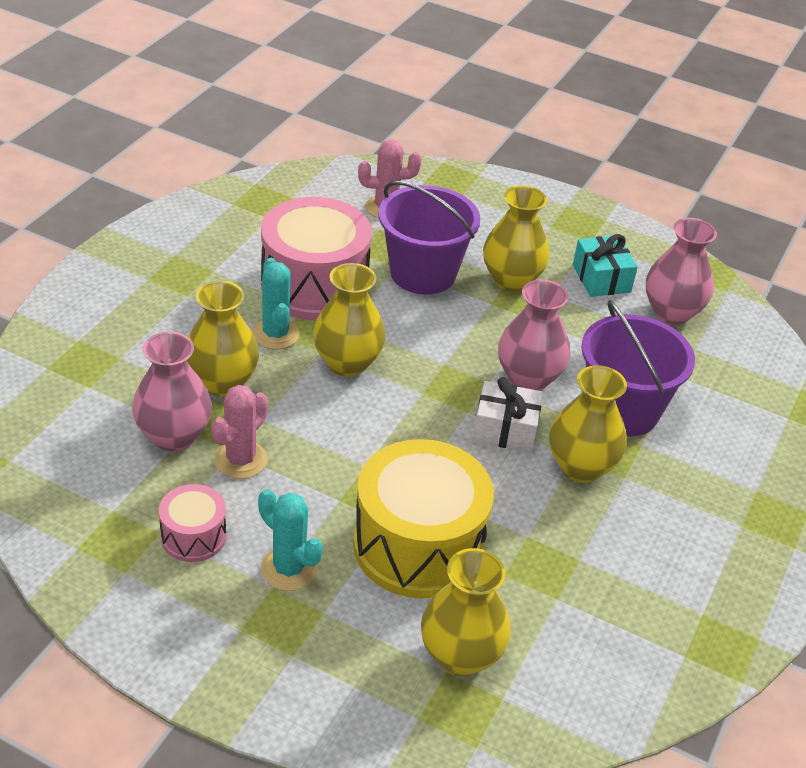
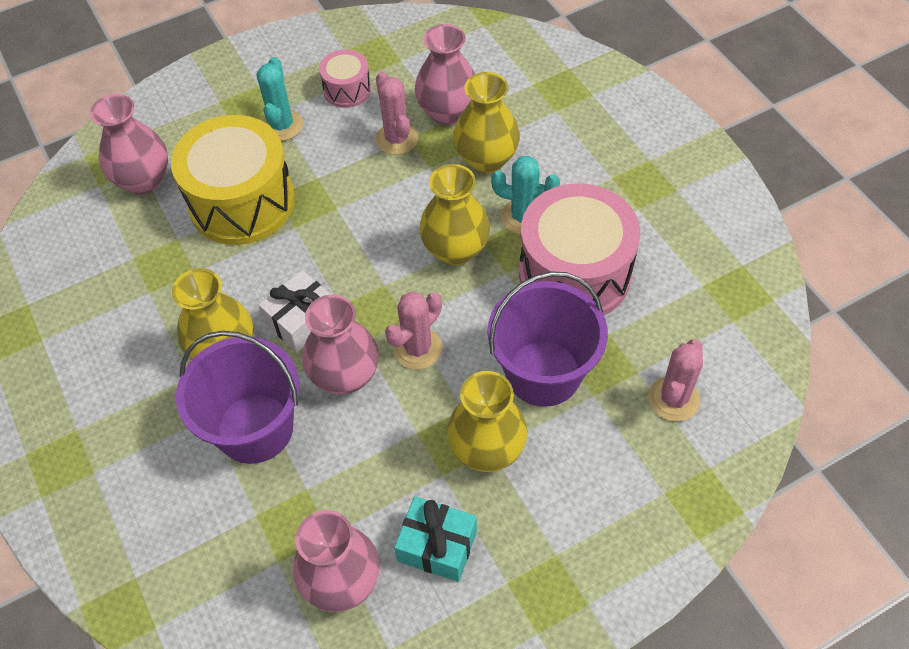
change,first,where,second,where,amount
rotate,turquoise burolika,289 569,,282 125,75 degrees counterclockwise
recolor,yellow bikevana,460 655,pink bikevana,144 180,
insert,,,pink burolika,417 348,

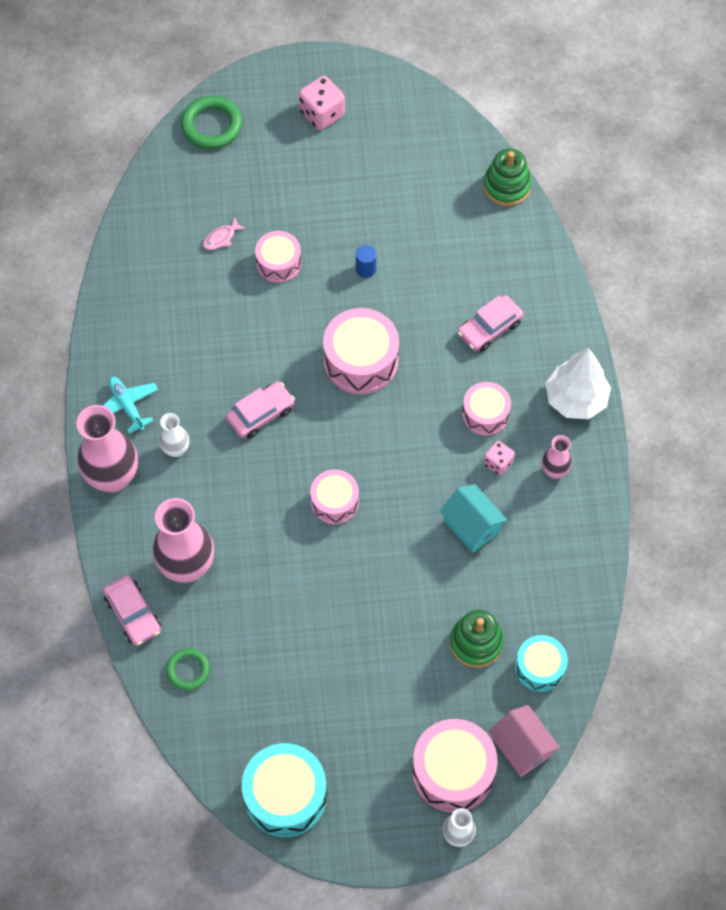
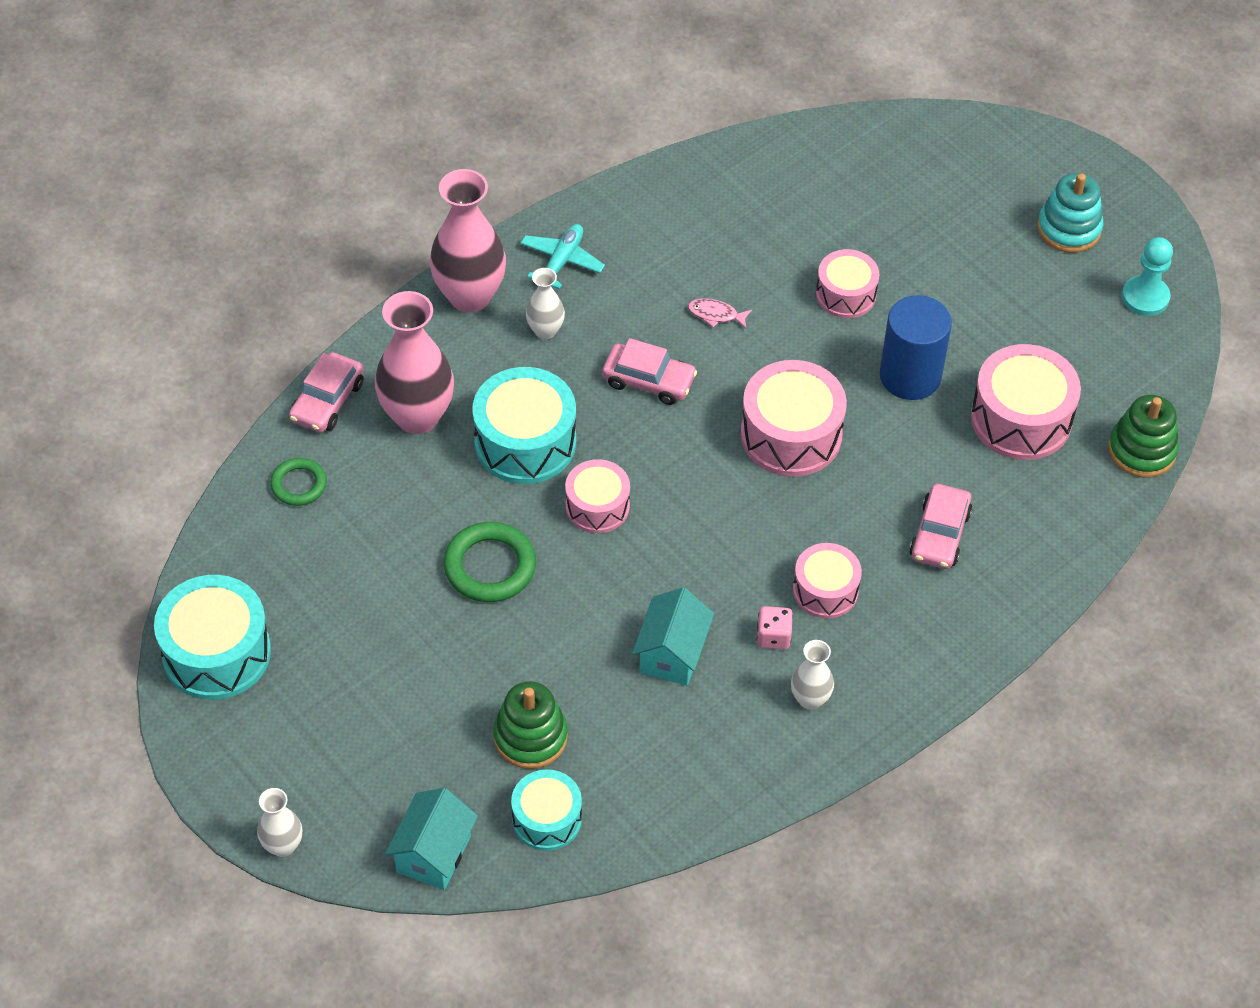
change,first,where,second,where,amount
move,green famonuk,212 126,,490 566,
move,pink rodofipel,221 238,,715 314,
replace,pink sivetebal,322 114,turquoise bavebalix,1069 229,
resize,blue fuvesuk,366 269,,910 376,x2.20
move,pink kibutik,453 771,,1021 419,
rotate,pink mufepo,489 328,,940 534,90 degrees counterclockwise
recolor,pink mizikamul,521 747,turquoise mizikamul,433 854,
recolor,pink bikevana,554 471,white bikevana,810 699,
delete,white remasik,575 399,,,
insert,,,turquoise kibutik,525 442,
insert,,,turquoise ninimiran,1145 297,

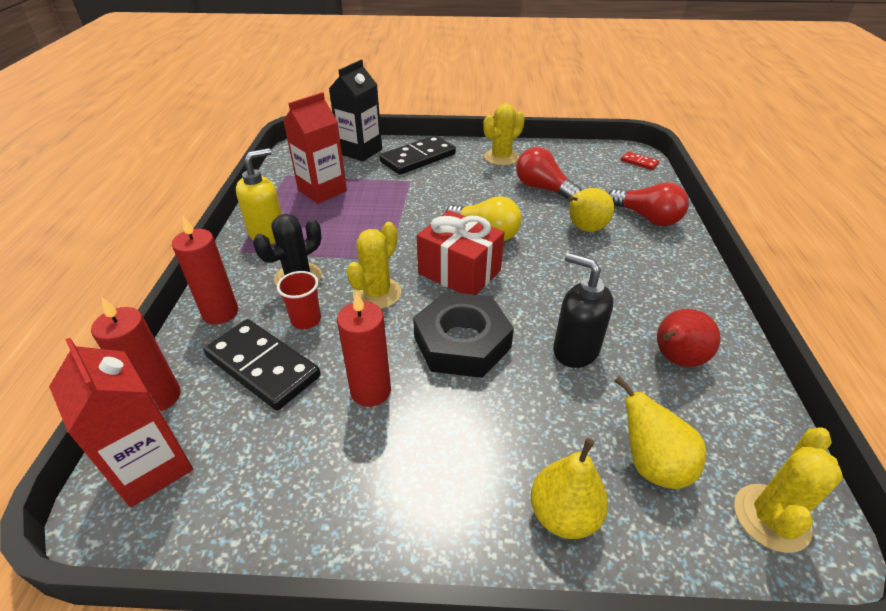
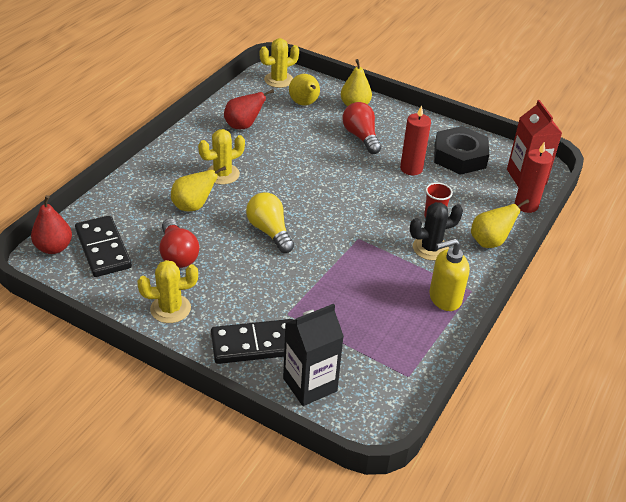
change,first,where,second,where,amount
replace,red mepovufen,220 313,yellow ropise,489 242,
move,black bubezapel,262 366,,103 249,
delete,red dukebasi,322 190,,,
move,yellow burolika,377 293,,222 174,
move,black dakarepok,462 342,,459 156,
delete,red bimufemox,459 272,,,
delete,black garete,575 350,,,
move,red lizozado,647 217,,361 137,
replace,red bubezapel,639 162,red ropise,54 248,

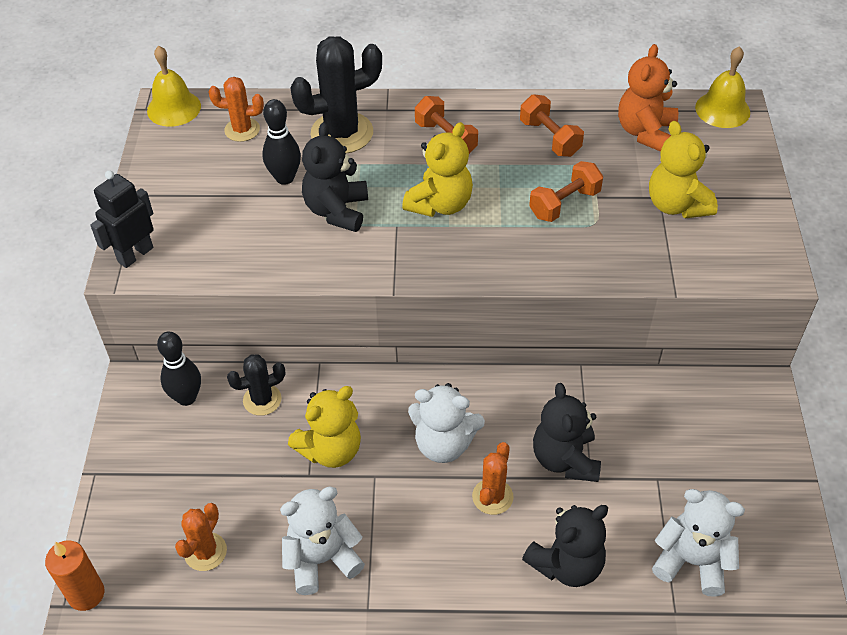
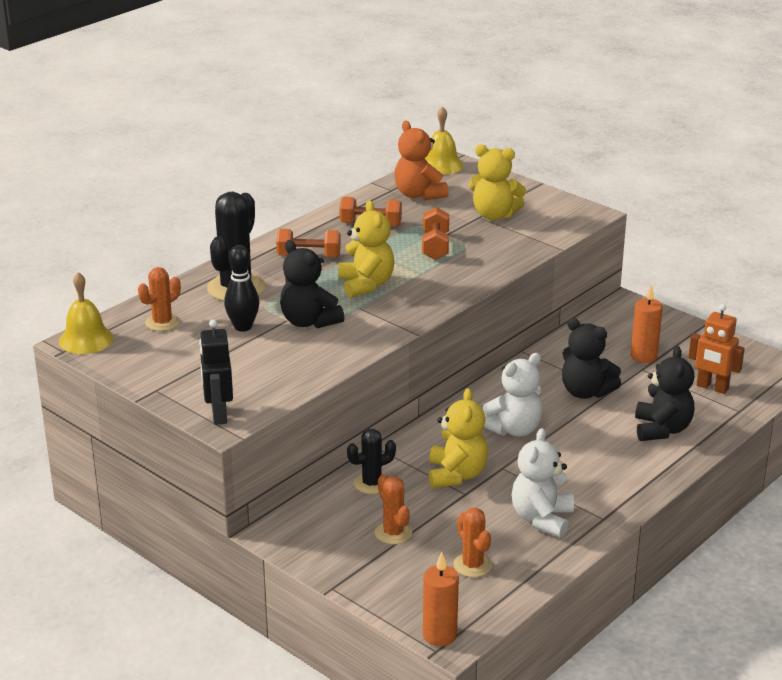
change,first,where,second,where,amount
delete,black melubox,186 397,,,
rotate,black burolika,262 400,,371 483,45 degrees clockwise
move,orange burolika,492 497,,393 533,
replace,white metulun,692 561,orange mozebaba,712 387,
insert,,,orange mepovufen,643 356,

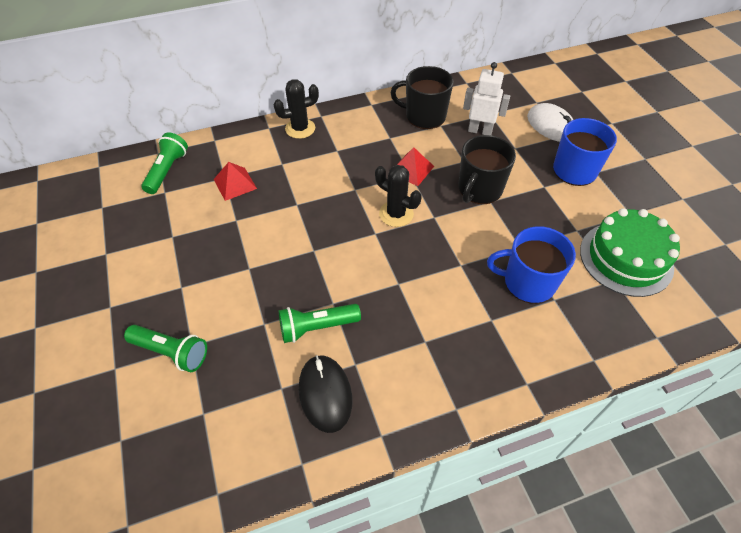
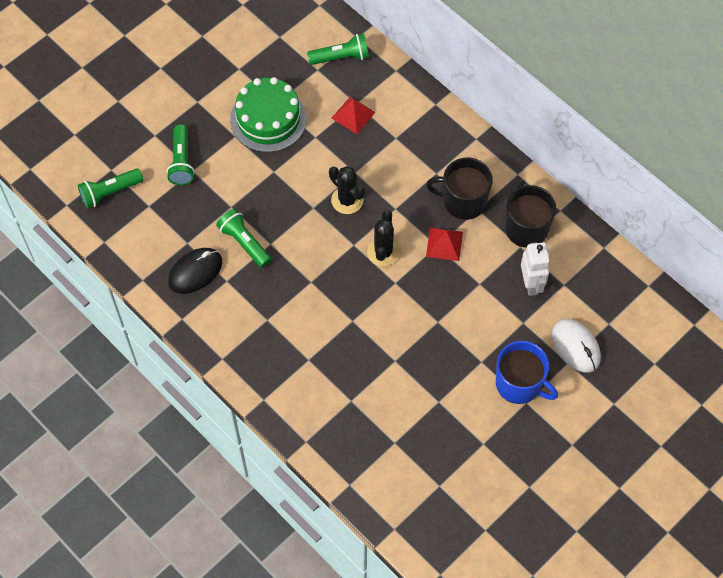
change,first,where,second,where,amount
move,black burolika,300 128,,347 200,
move,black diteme,479 189,,463 201,
delete,blue diteme,528 282,,,
rotate,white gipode,551 126,,576 346,60 degrees counterclockwise
move,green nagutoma,626 258,,268 119,
insert,,,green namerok,110 192,

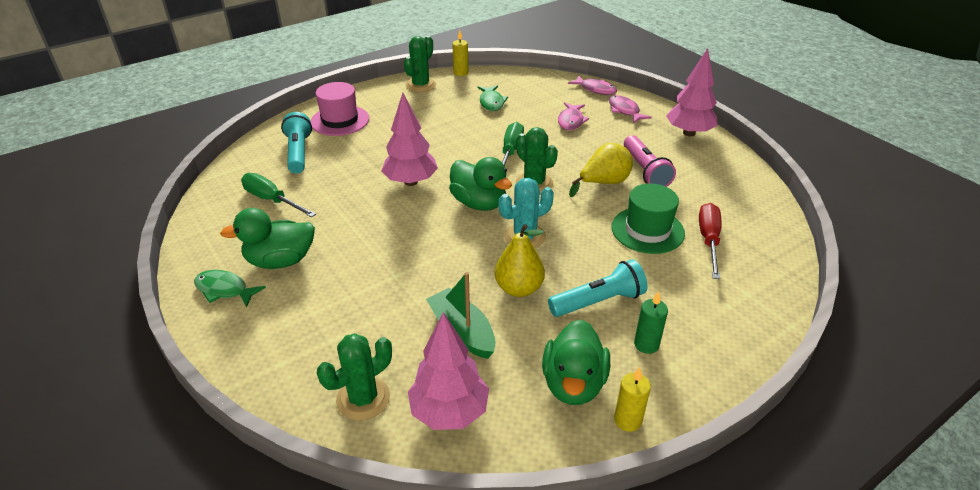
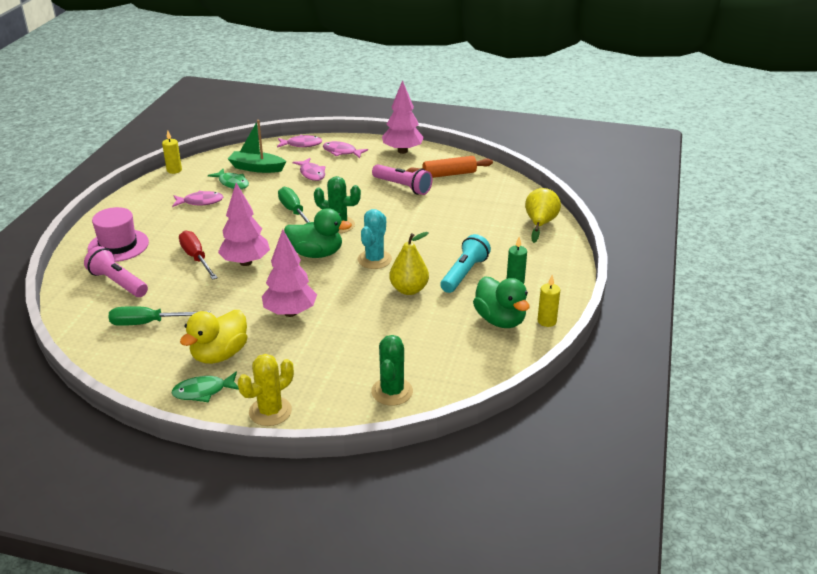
change,first,where,second,where,amount
recolor,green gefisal,280 261,yellow gefisal,219 355,
recolor,turquoise namerok,298 153,pink namerok,118 283,
delete,green burolika,421 85,,,
move,pink remasik,449 412,,290 312,
move,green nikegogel,462 331,,257 168,
move,yellow ropise,603 183,,540 223,
delete,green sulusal,647 230,,,
move,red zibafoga,709 240,,196 258,
insert,,,pink rodofipel,200 202,
insert,,,yellow burolika,270 411,
insert,,,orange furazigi,449 174,

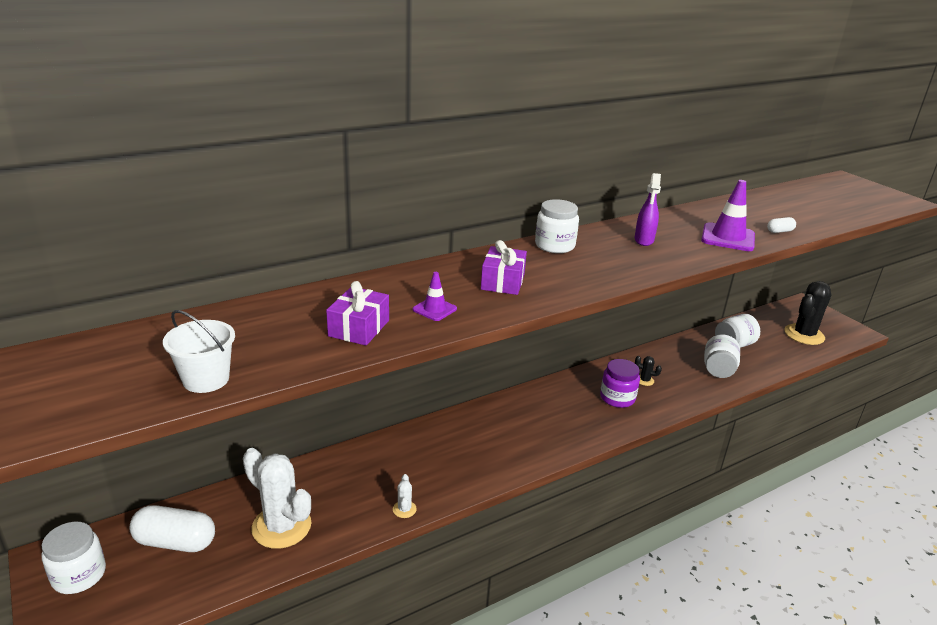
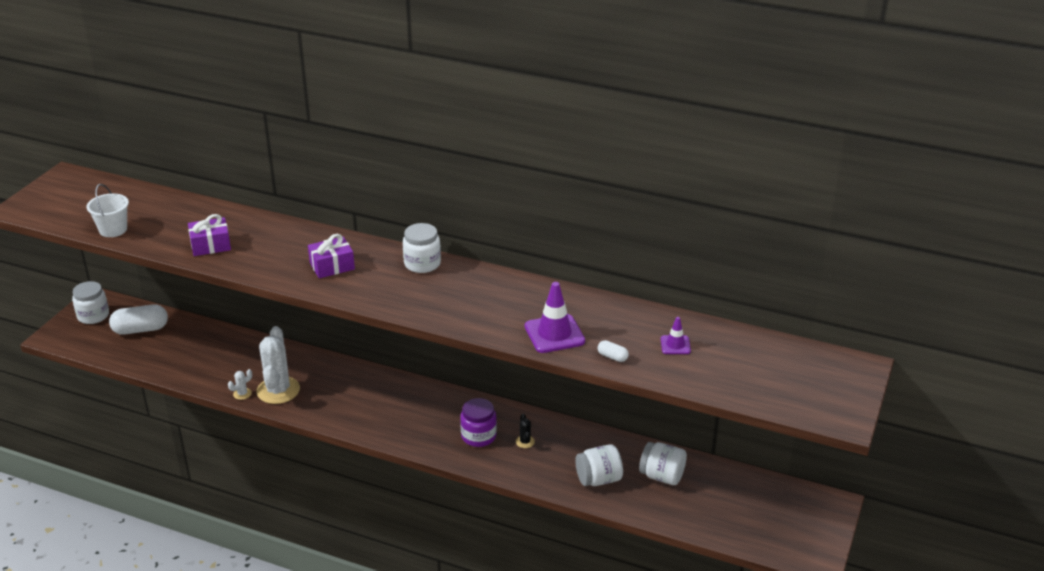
change,first,where,second,where,amount
rotate,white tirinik,175 542,,140 329,75 degrees counterclockwise
move,white burolika,281 526,,278 390,
move,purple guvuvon,434 309,,675 345,
delete,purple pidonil,644 240,,,
delete,black burolika,804 335,,,

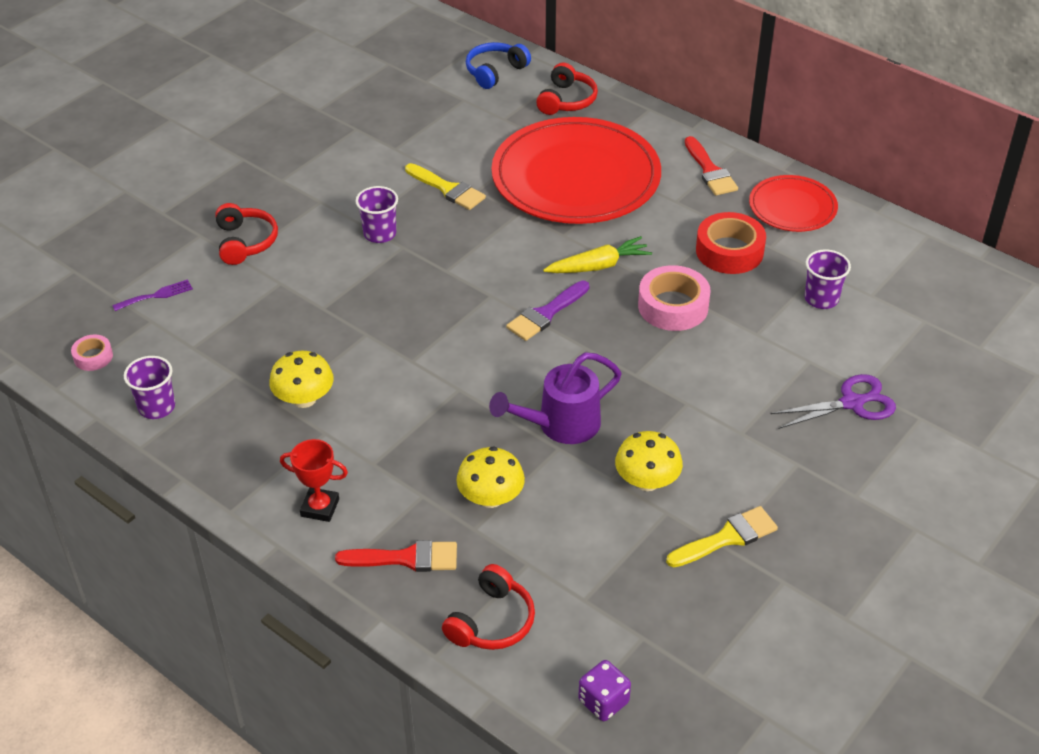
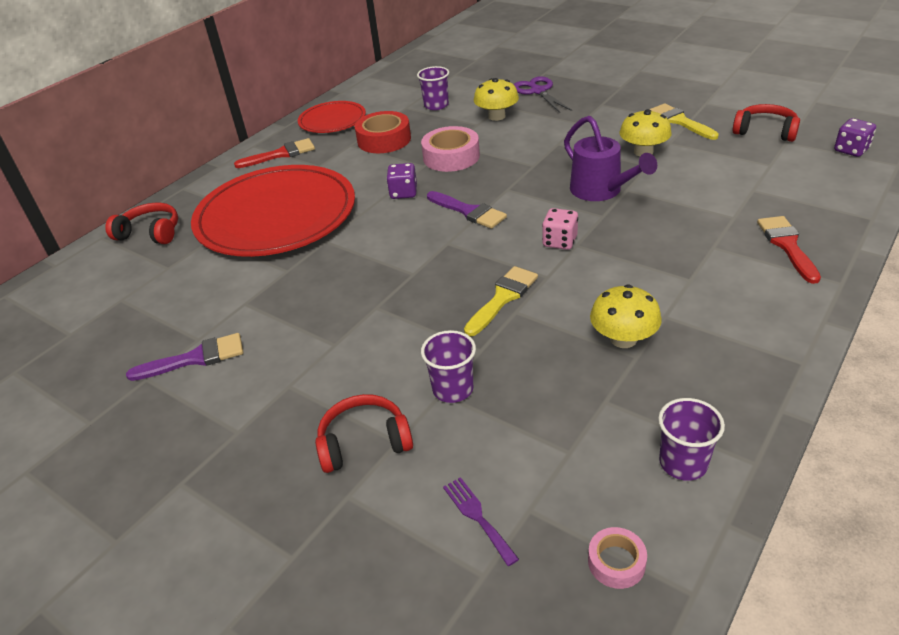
change,first,where,second,where,amount
delete,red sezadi,320 507,,,
move,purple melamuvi,380 234,,453 389,
move,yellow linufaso,448 189,,502 298,
move,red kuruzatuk,491 621,,765 131,
move,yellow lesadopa,491 497,,497 116,
delete,blue kuruzatuk,495 72,,,
replace,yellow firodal,598 266,purple sivetebal,403 193,
insert,,,purple linufaso,195 358,
insert,,,pink sivetebal,559 241,

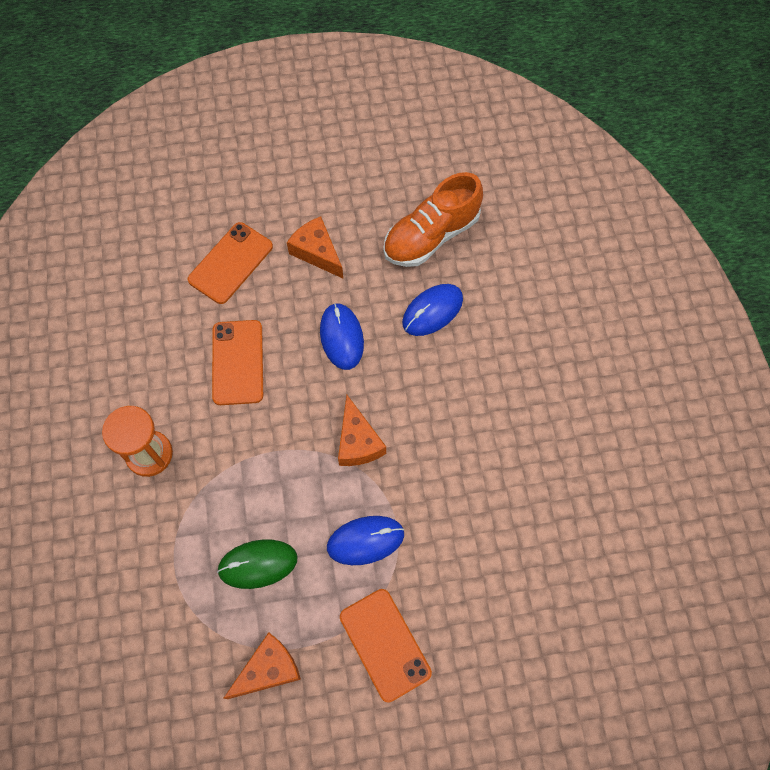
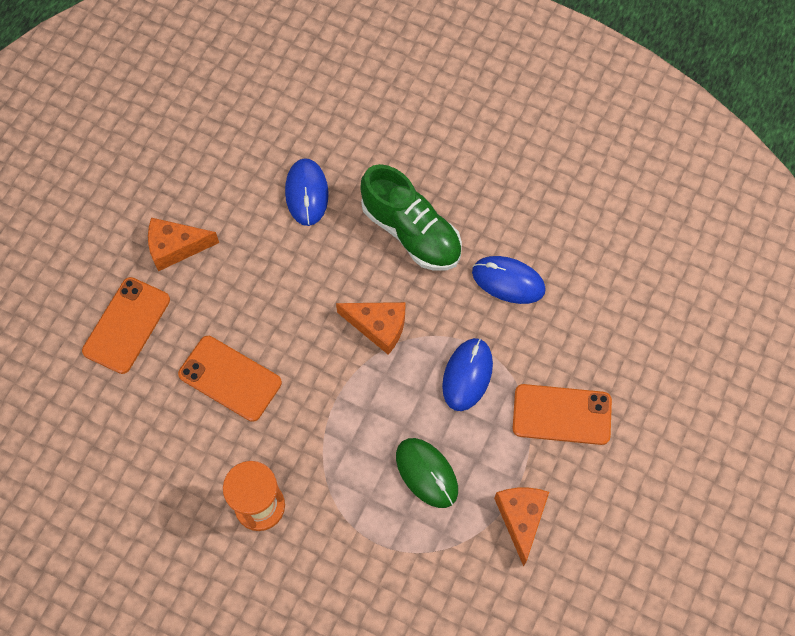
change,first,where,second,where,amount
rotate,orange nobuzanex,230 263,,126 325,45 degrees clockwise
rotate,green gipode,258 564,,426 473,60 degrees counterclockwise
move,blue gipode,341 337,,508 281,
delete,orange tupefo,431 236,,,
insert,,,green tupefo,411 232,

